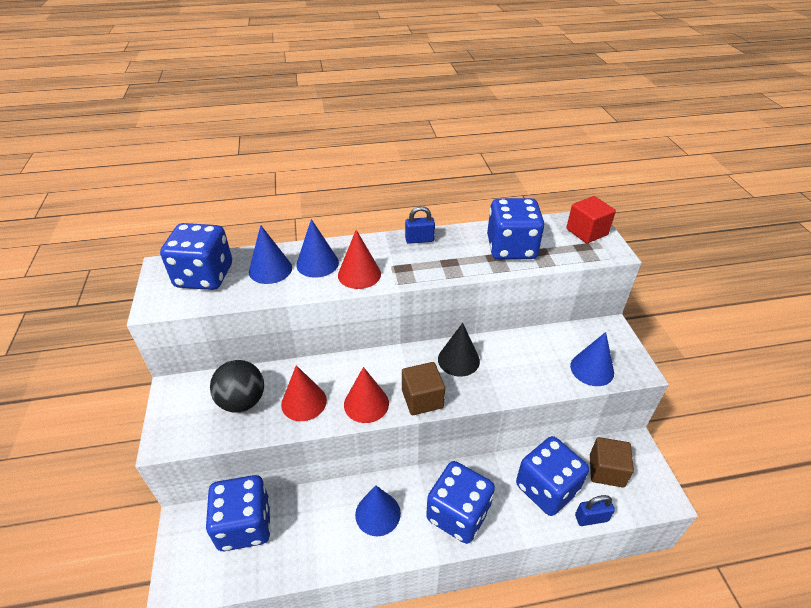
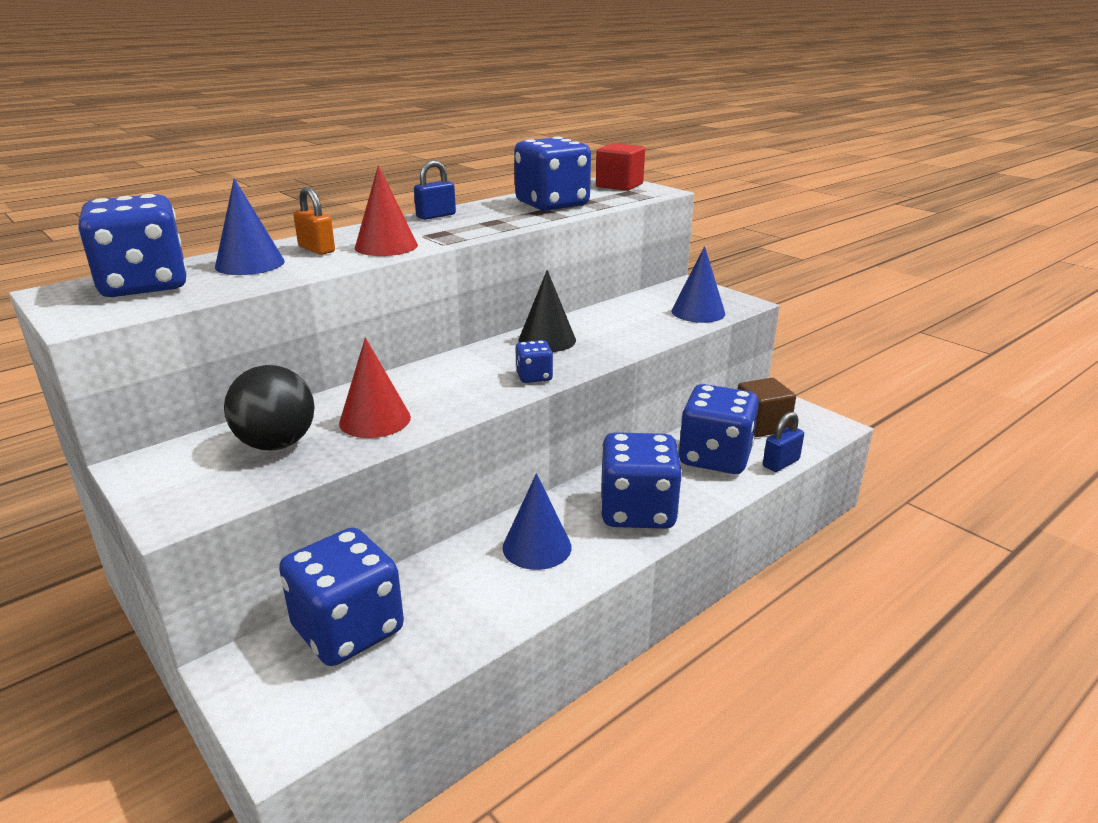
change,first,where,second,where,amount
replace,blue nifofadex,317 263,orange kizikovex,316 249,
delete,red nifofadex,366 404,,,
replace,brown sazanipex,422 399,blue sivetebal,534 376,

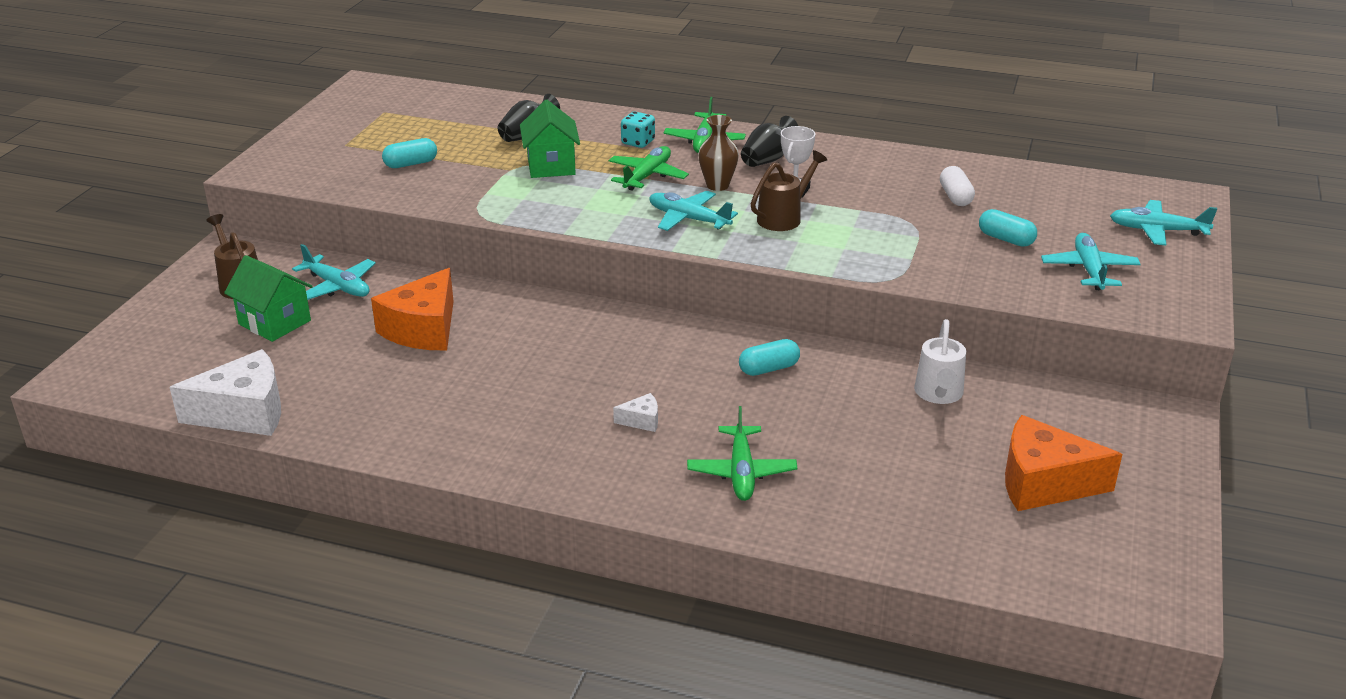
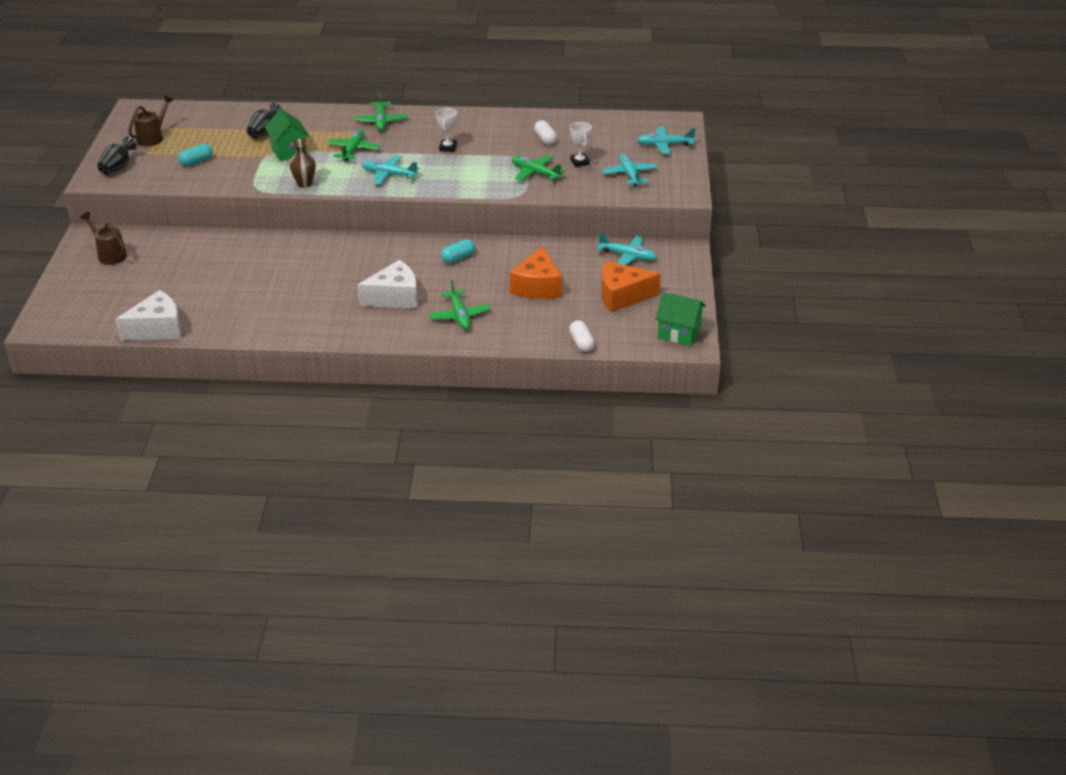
change,first,where,second,where,amount
move,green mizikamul,274 322,,679 333,
move,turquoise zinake,337 286,,627 256,
move,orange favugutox,423 329,,537 286,
resize,white favugutox,641 420,,394 297,x2.27
delete,turquoise sivetebal,638 142,,,
move,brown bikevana,717 185,,304 184,
move,black bikevana,767 160,,118 167,
move,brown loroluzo,784 217,,153 137,
delete,white loroluzo,938 394,,,
replace,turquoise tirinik,1006 239,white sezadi,579 162,
insert,,,green zinake,535 173,
insert,,,white tirinik,581 343,

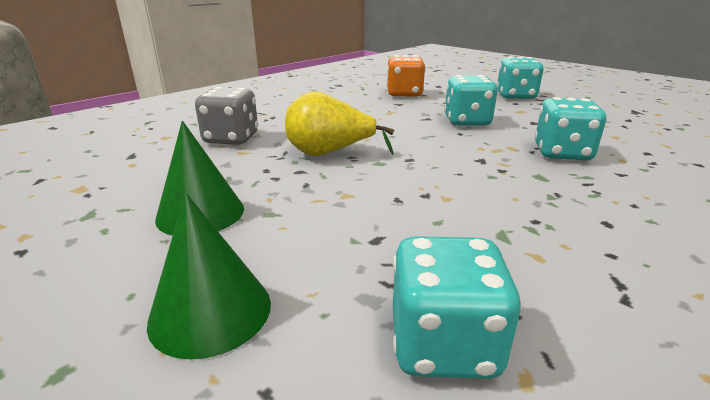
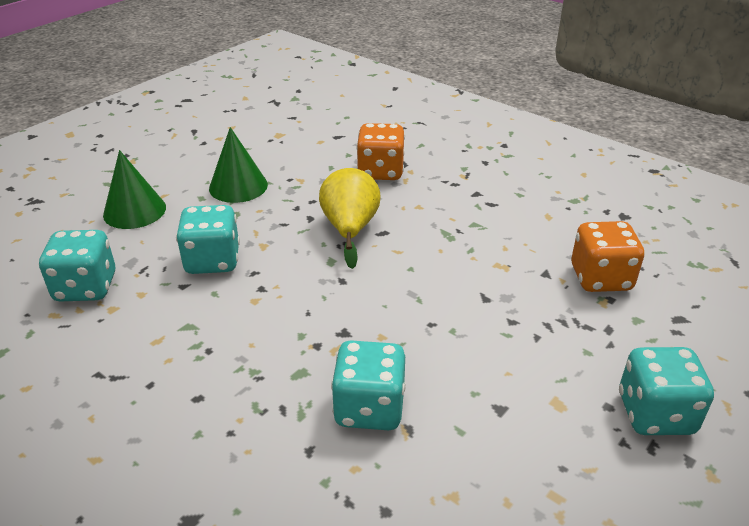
change,first,where,second,where,amount
recolor,grey sivetebal,231 139,orange sivetebal,380 172,
move,turquoise sivetebal,467 121,,212 261,

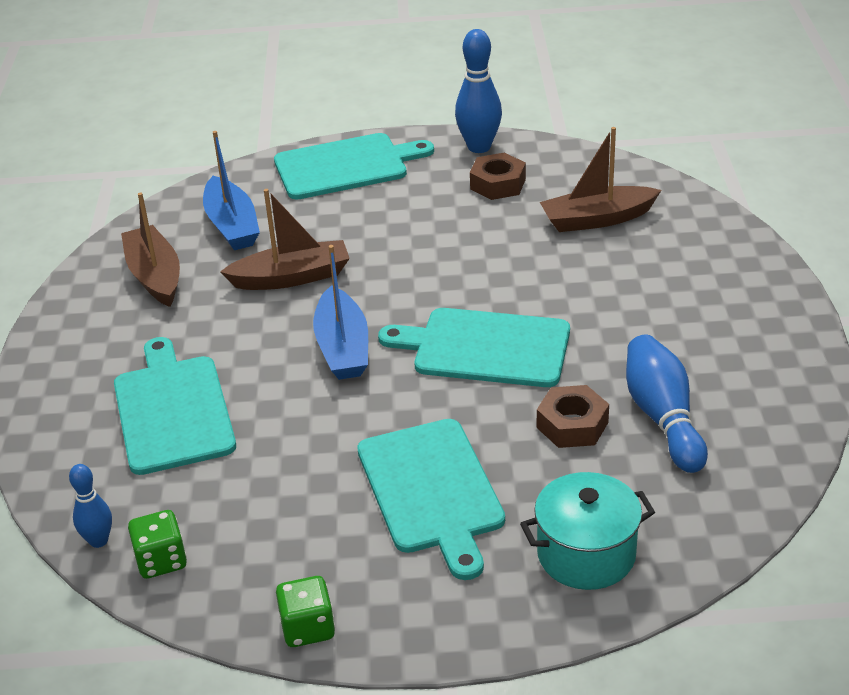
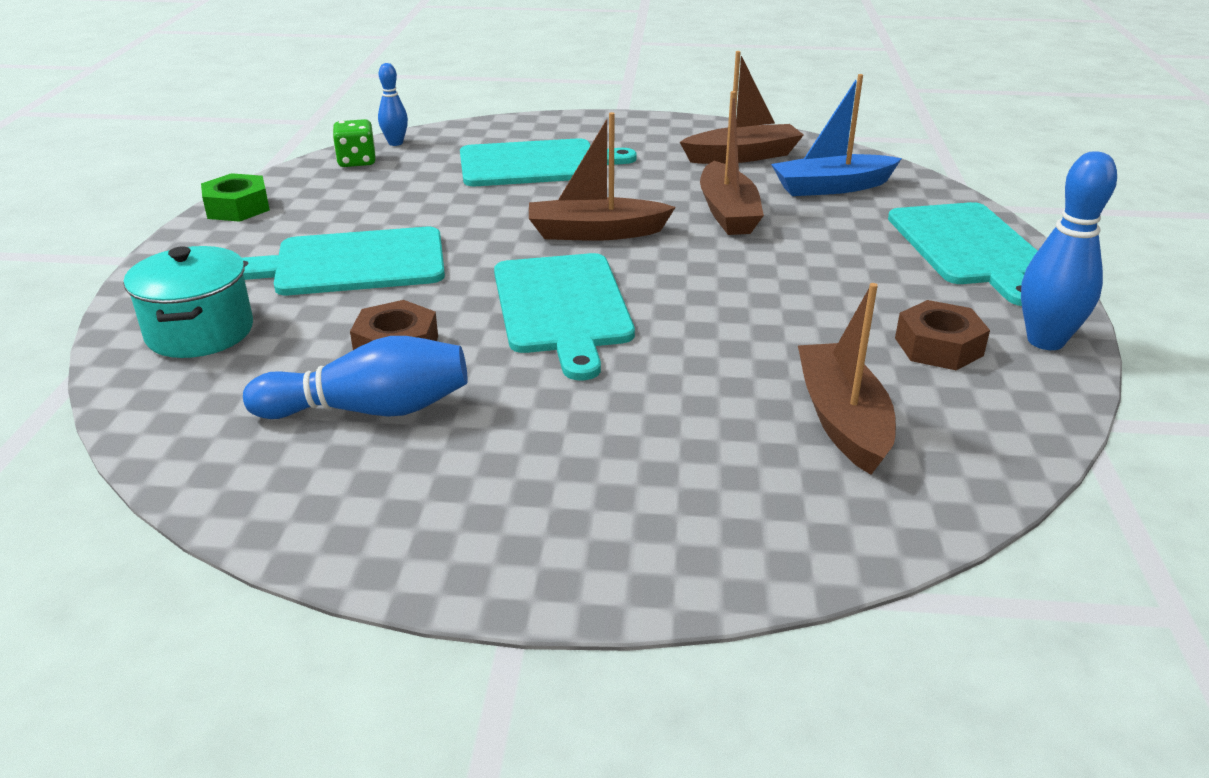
change,first,where,second,where,amount
replace,green sivetebal,308 628,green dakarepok,237 207,
recolor,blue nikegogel,343 347,brown nikegogel,595 233,
rotate,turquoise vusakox,485 348,,562 307,150 degrees clockwise

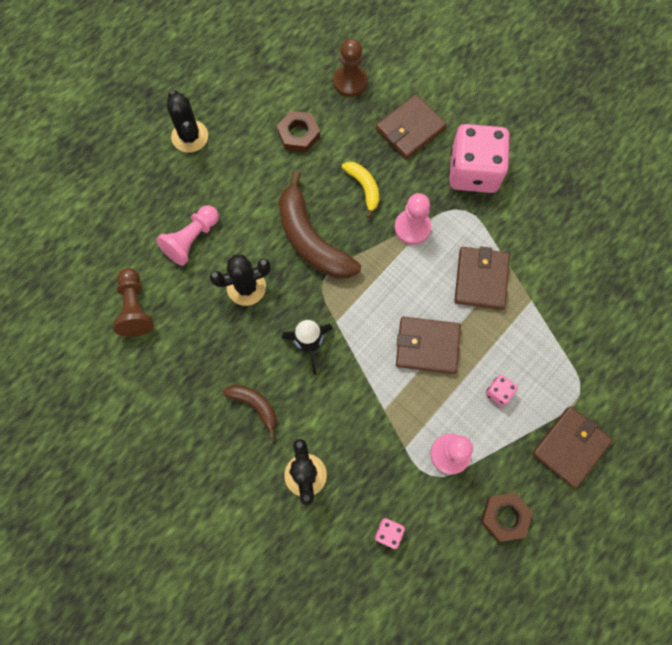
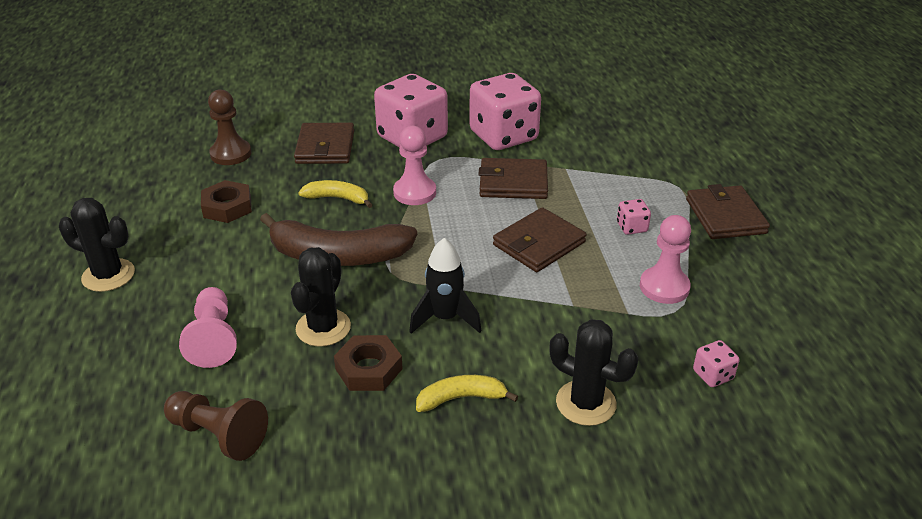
change,first,where,second,where,amount
recolor,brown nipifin,254 405,yellow nipifin,461 398,
rotate,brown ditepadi,481 279,,513 182,45 degrees counterclockwise
move,brown dakarepok,504 517,,369 369,
insert,,,pink sivetebal,503 136,

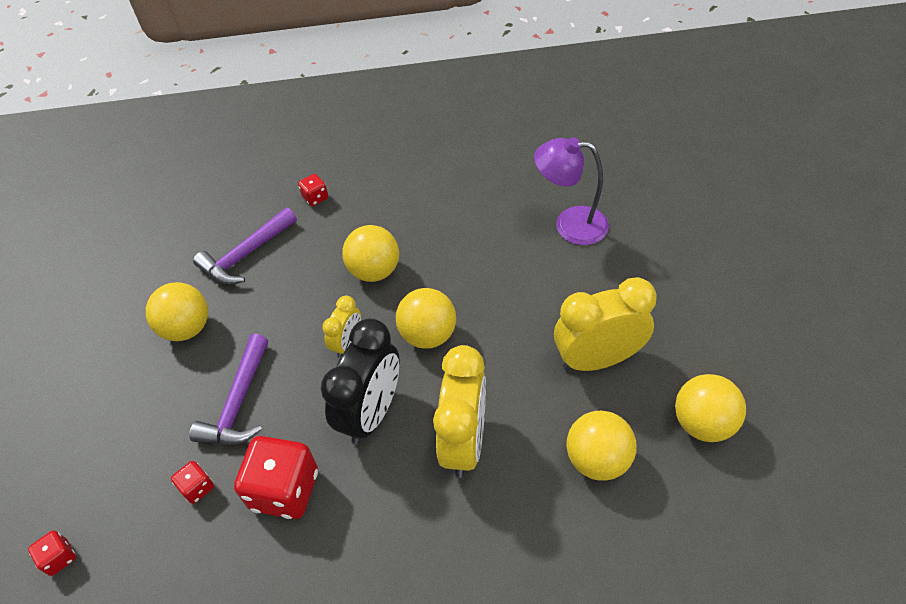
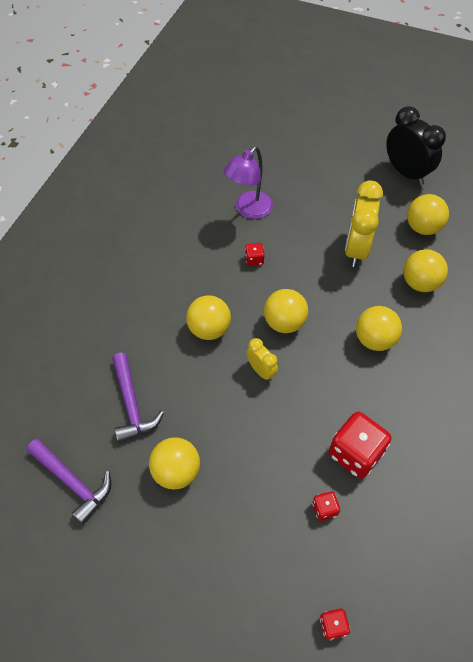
change,first,where,second,where,amount
move,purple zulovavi,238 403,,73 482,
move,red sivetebal,315 198,,254 260,
move,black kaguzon,372 413,,406 172,
replace,yellow kaguzon,464 442,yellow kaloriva,374 339,

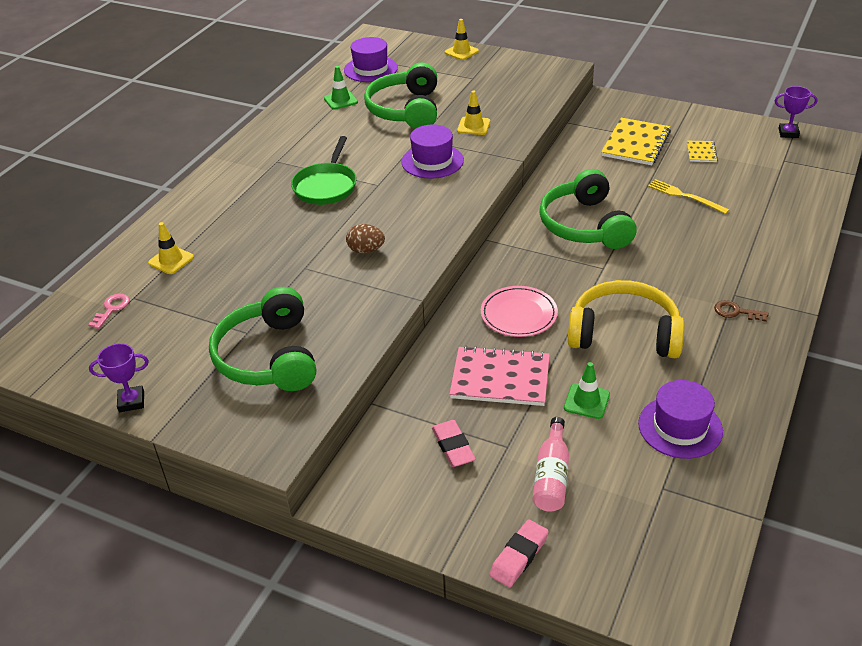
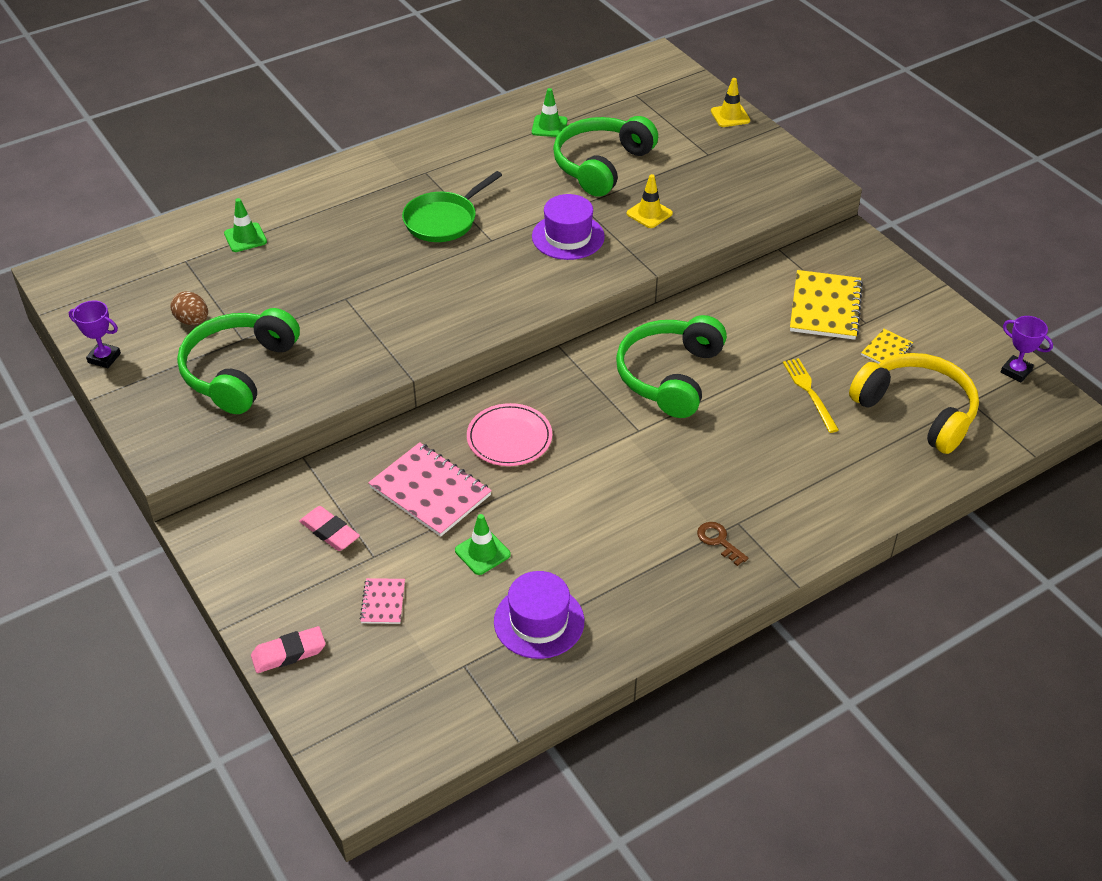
change,first,where,second,where,amount
delete,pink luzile,112 309,,,
recolor,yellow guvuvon,171 260,green guvuvon,245 238,
delete,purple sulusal,370 69,,,
move,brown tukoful,366 250,,192 321,
rotate,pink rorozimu,453 446,,330 532,60 degrees counterclockwise
replace,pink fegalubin,551 476,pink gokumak,383 602,
move,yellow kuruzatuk,624 333,,917 411,
rotate,yellow gokumak,636 143,,825 307,45 degrees counterclockwise

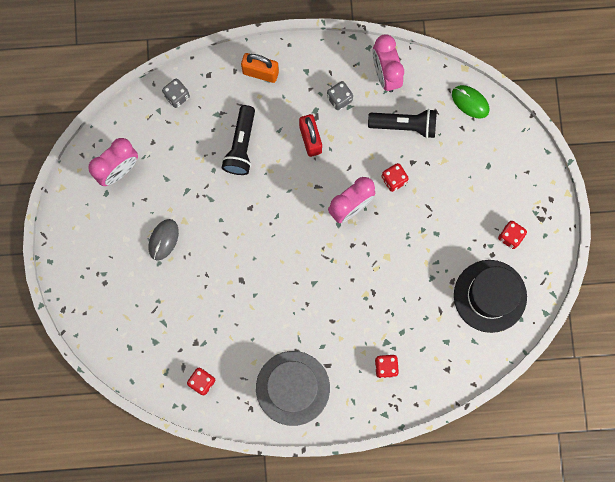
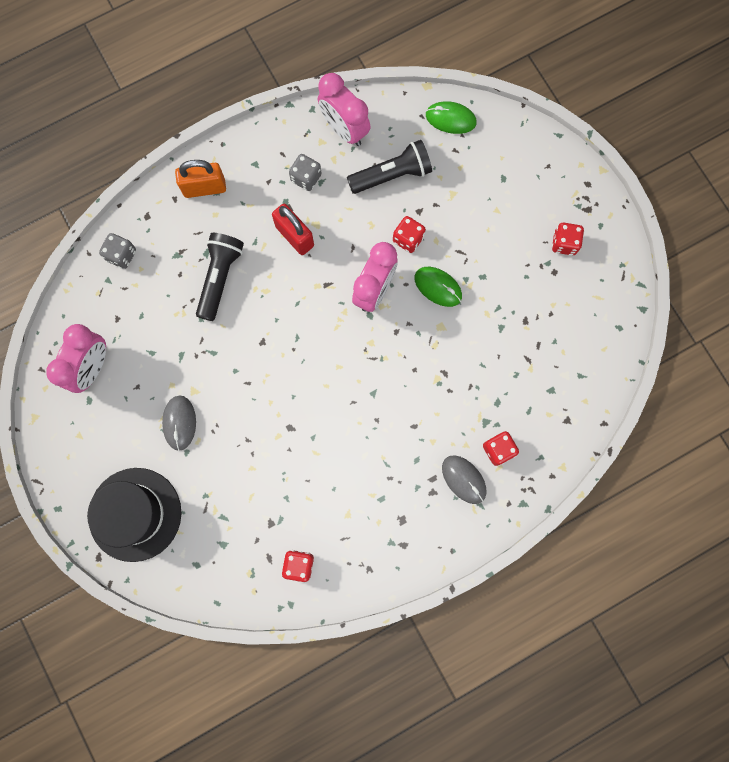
change,first,where,second,where,amount
rotate,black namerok,241 146,,220 277,150 degrees counterclockwise
delete,grey sulusal,292 388,,,
move,black sulusal,490 296,,135 514,
insert,,,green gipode,438 287,
insert,,,grey gipode,464 479,

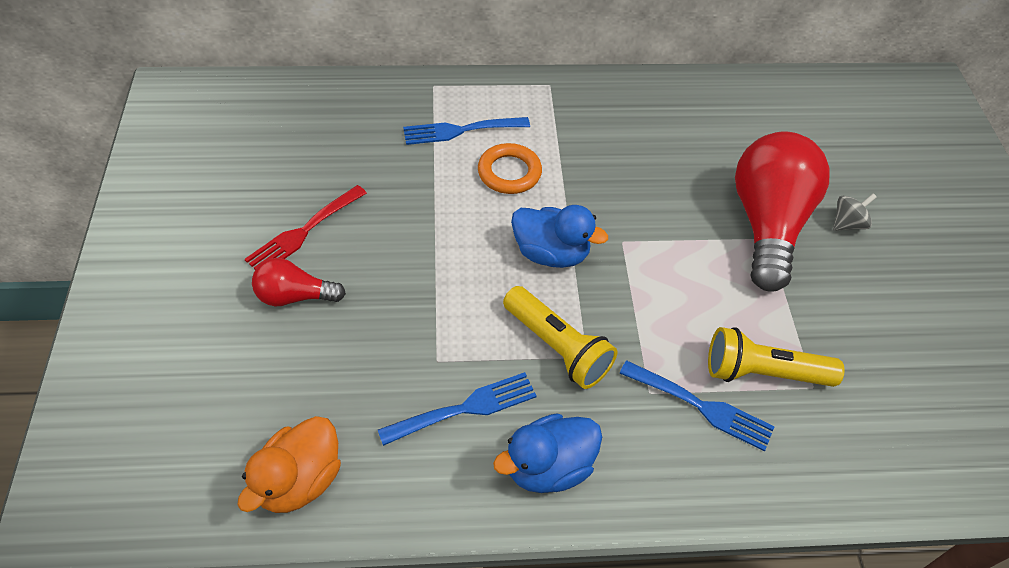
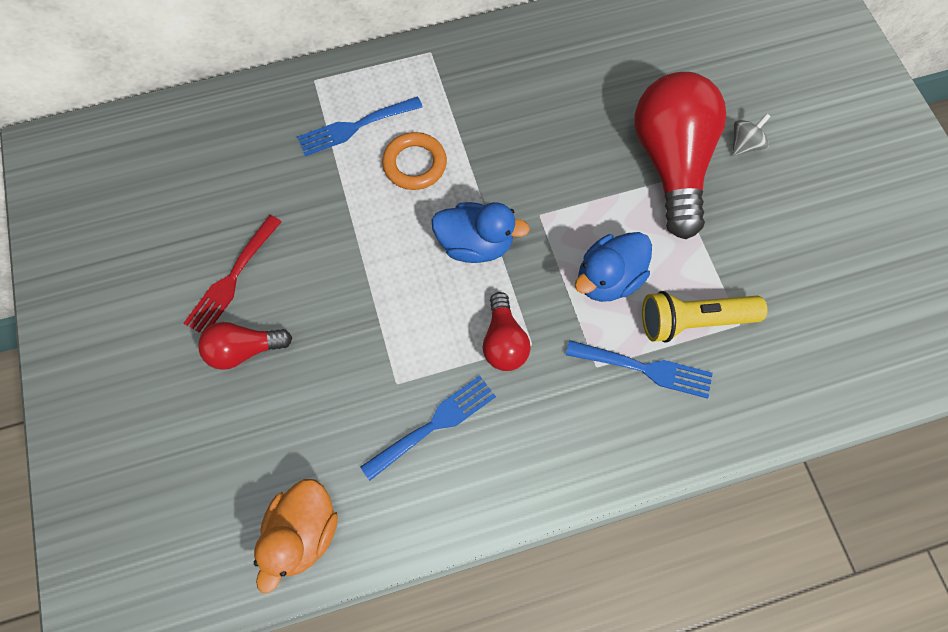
change,first,where,second,where,amount
move,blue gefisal,548 467,,608 279,
replace,yellow namerok,557 347,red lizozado,504 342,

